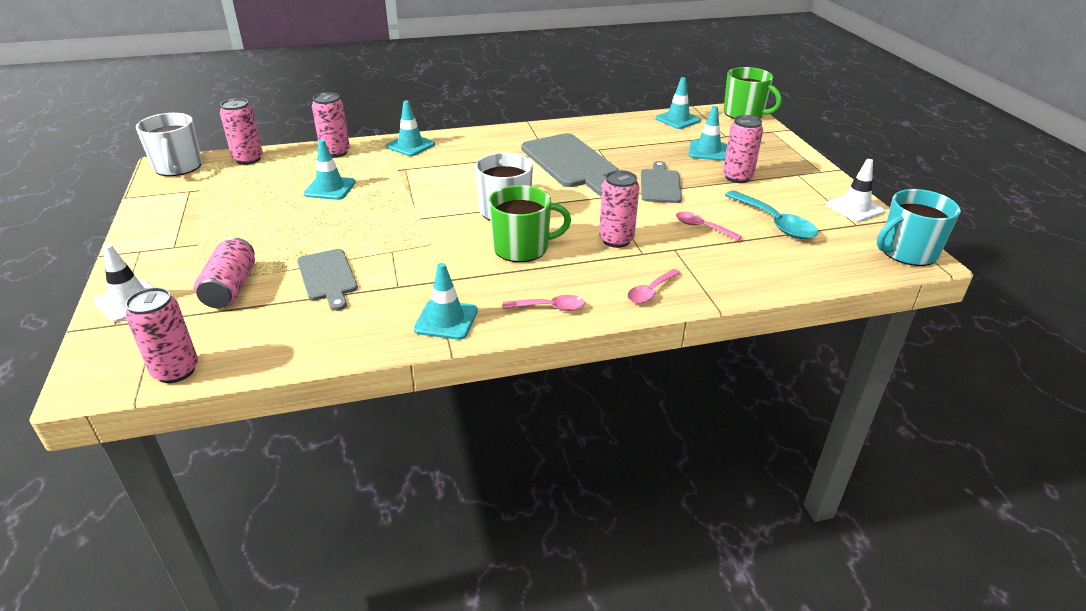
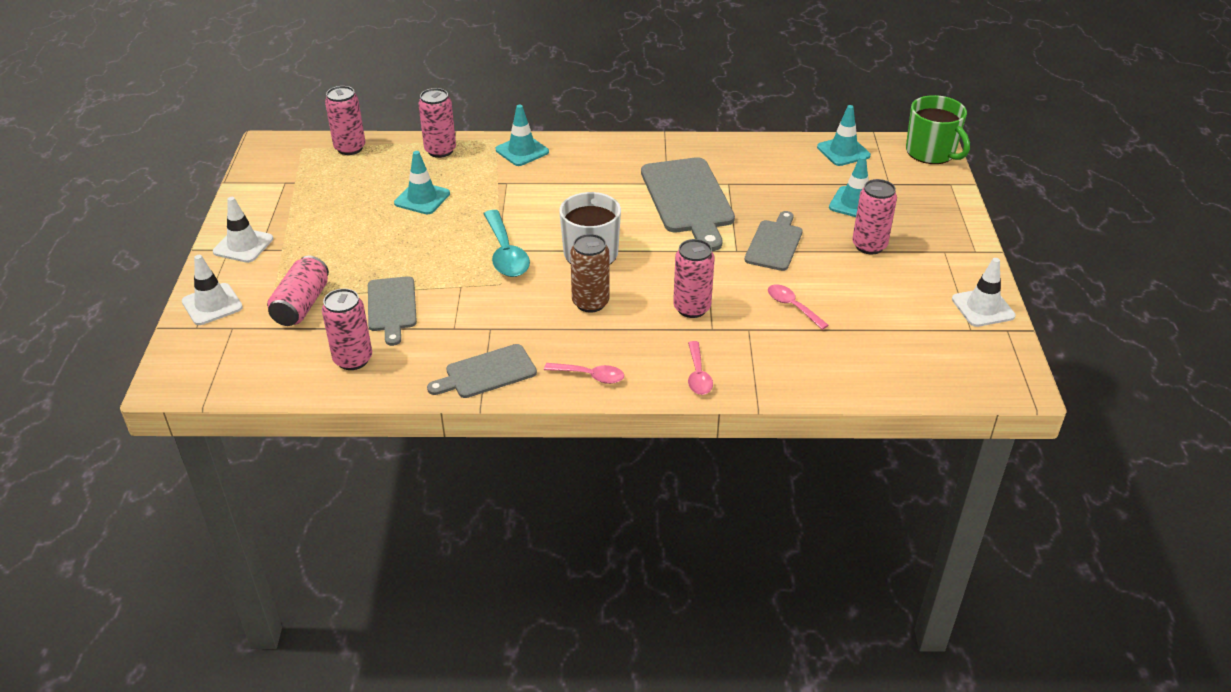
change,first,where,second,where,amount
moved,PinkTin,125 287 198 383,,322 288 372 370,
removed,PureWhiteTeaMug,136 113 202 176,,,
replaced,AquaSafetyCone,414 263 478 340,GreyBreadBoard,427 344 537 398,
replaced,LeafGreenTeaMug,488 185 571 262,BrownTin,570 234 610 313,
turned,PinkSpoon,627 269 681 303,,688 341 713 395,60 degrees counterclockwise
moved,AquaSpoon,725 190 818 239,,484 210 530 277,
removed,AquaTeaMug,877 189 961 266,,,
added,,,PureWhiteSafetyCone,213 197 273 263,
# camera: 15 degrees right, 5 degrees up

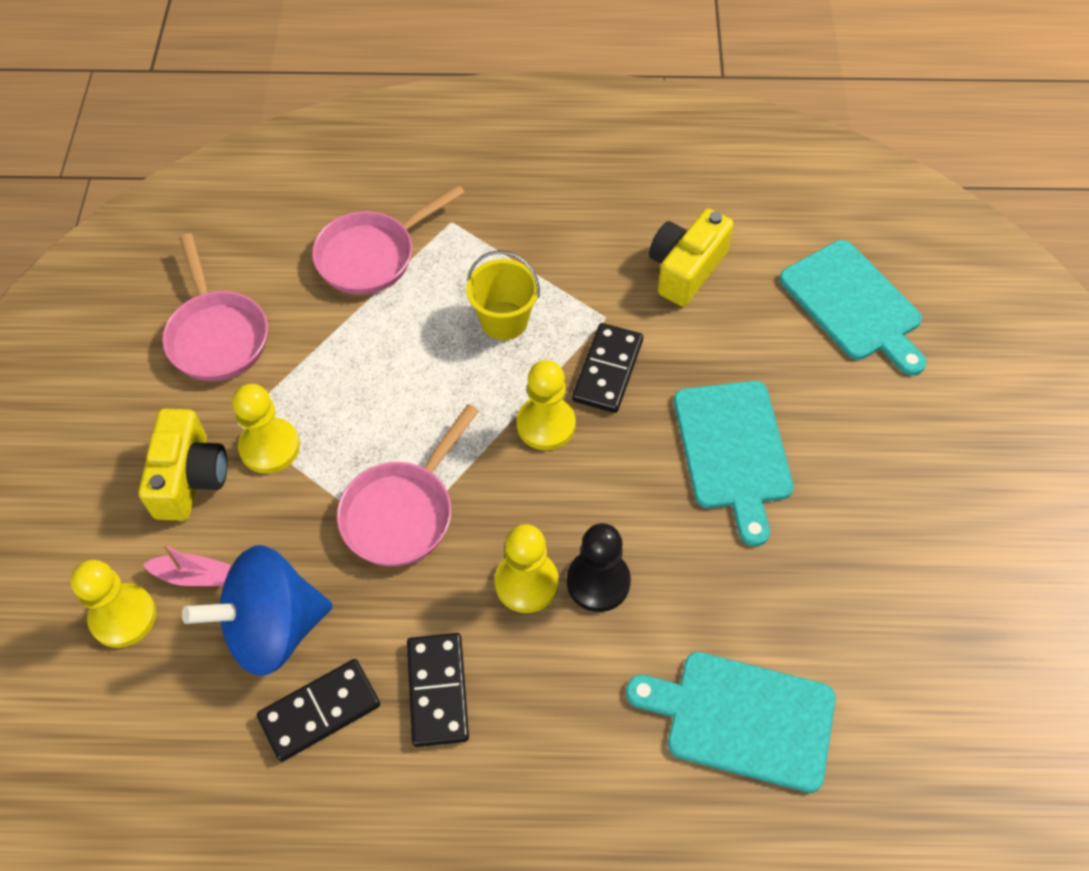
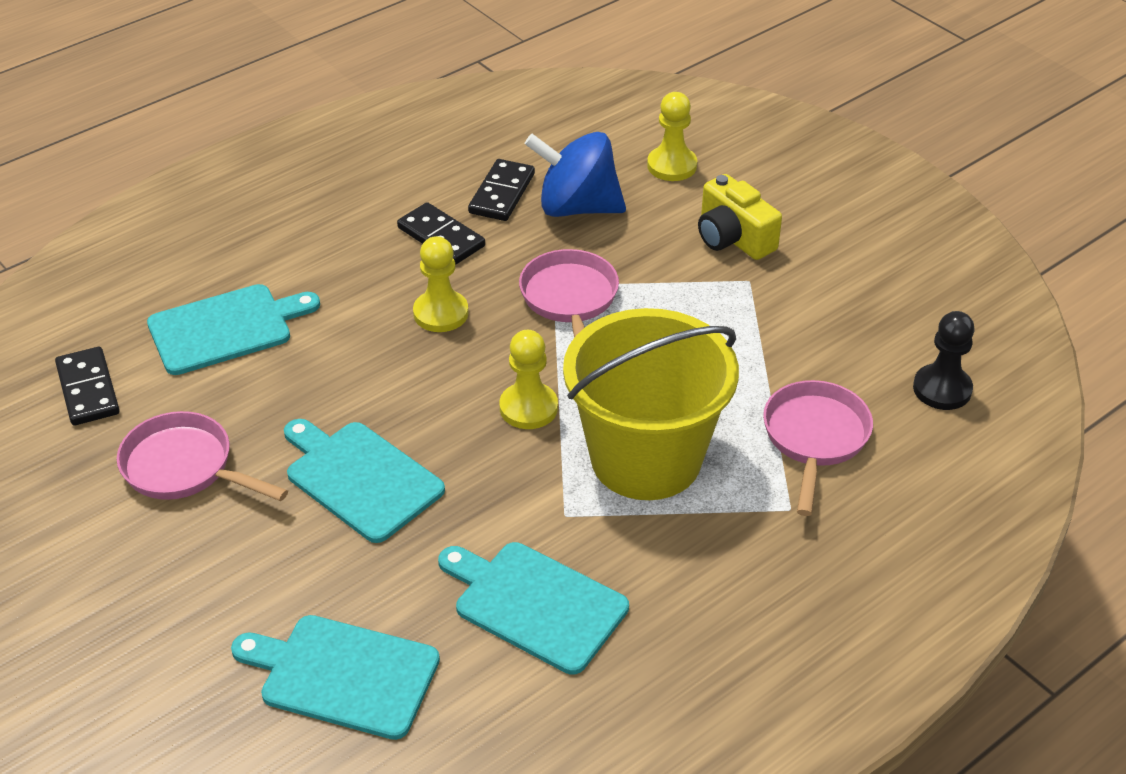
change,first,where,second,where,amount
removed,PinkSailboat,143 544 231 586,,,
moved,PinkSkillet,162 233 268 381,,117 411 288 501,
turned,CobaltWhirligig,182 545 333 676,,524 132 626 217,105 degrees counterclockwise
removed,GoldenGamePawn,232 384 300 474,,,
resized,GoldenSandBucket,466 250 540 340,,563 308 739 500,x2.18
moved,BlackGamePawn,567 523 631 612,,913 311 975 410,
moved,BlackDominoTile,572 323 643 413,,55 347 120 426,
replaced,GoldenCompactCamera,649 208 734 306,AquaBreadBoard,438 542 629 675,
# camera: 140 degrees right, 15 degrees down

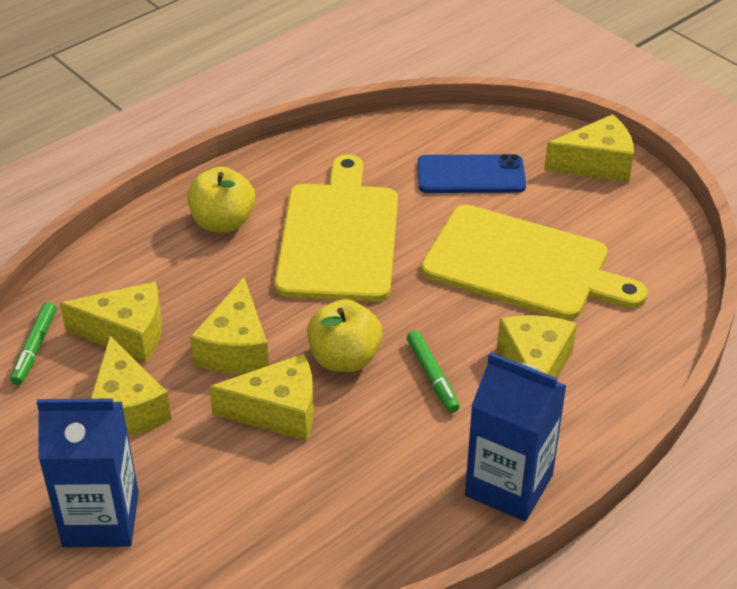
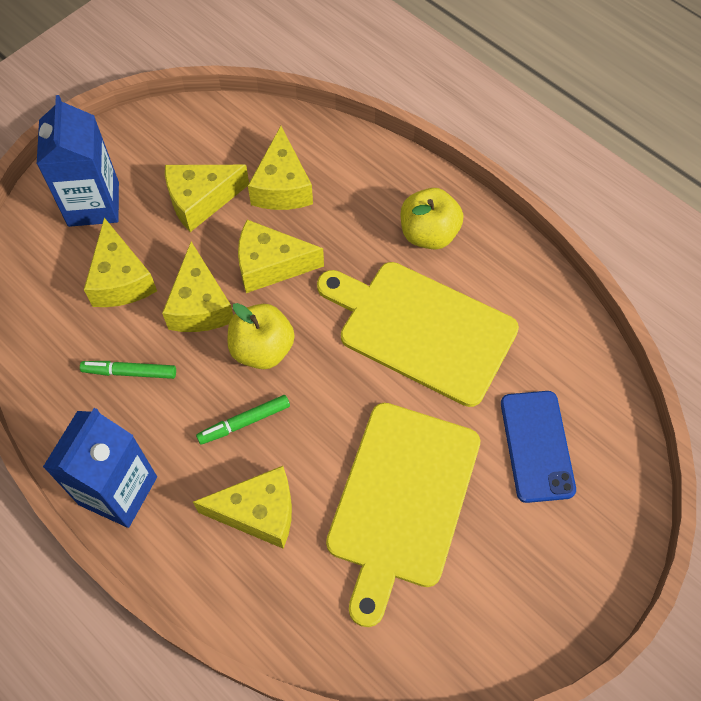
change,first,where,second,where,amount
moved,LeafGreenMarker,11 302 56 385,,80 361 176 379,
turned,GoldenBreadBoard,275 154 398 302,,317 262 519 407,150 degrees counterclockwise
moved,GoldenPieceOfCheese,544 114 634 182,,84 218 157 307,
# camera: 85 degrees right, 20 degrees up

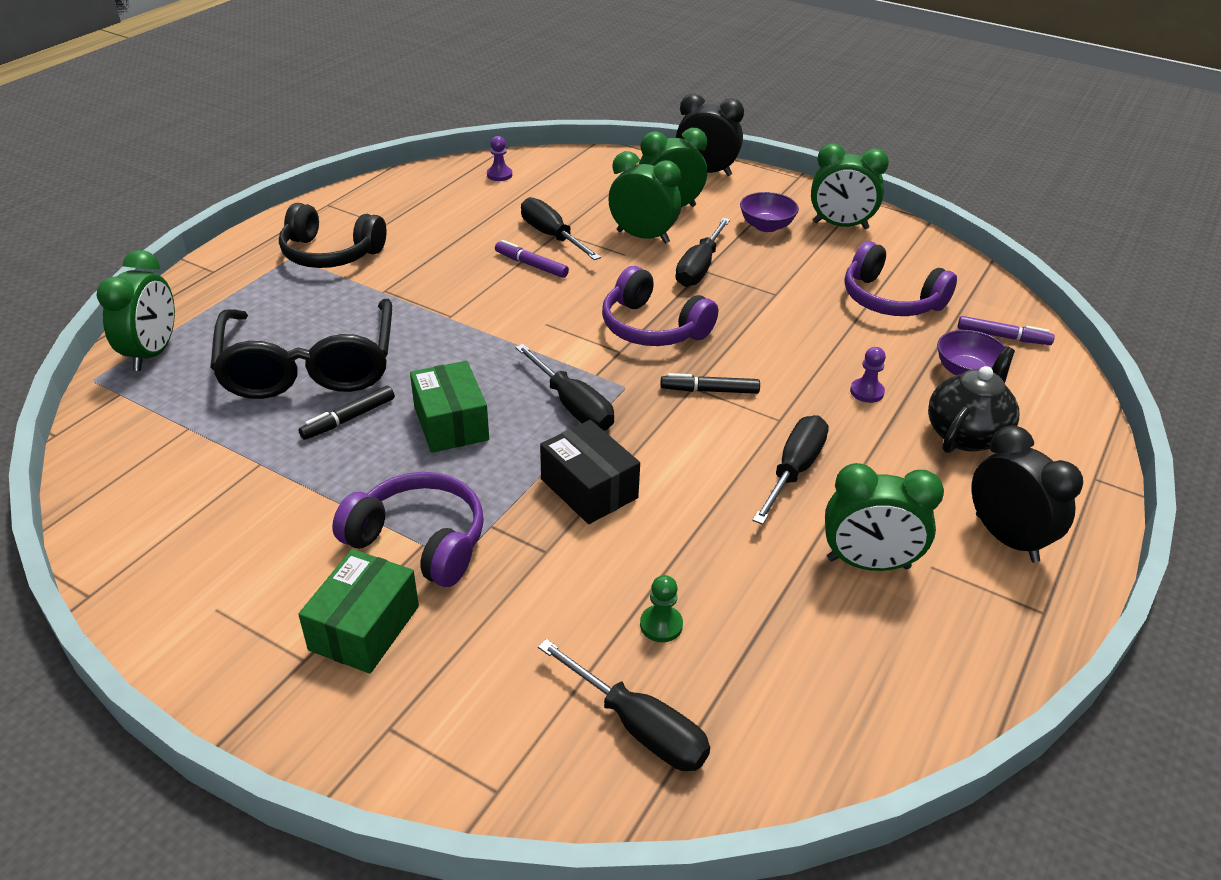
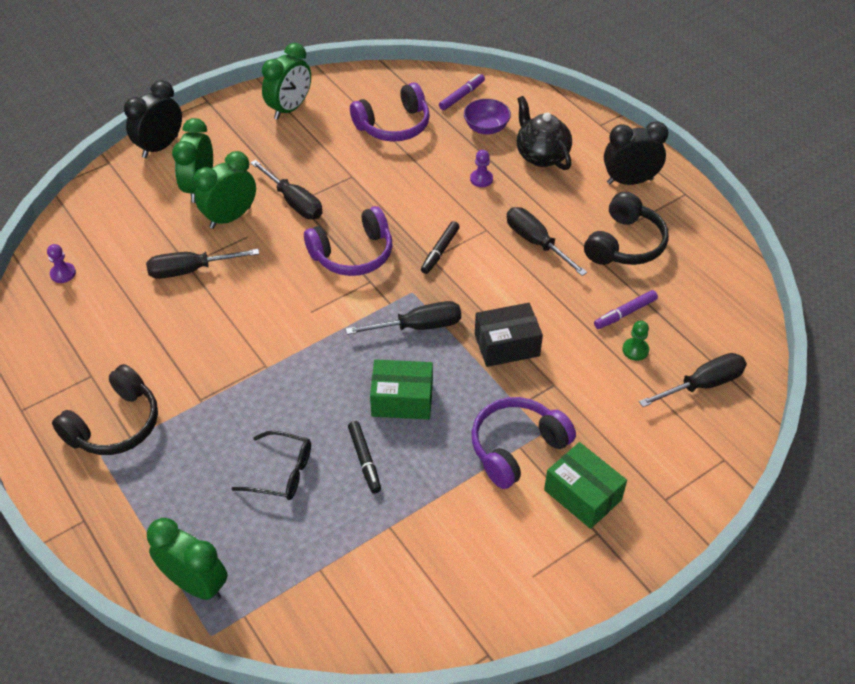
change,first,where,second,where,amount
resized,BlackSpectacles,210 299 392 399,,231 431 311 500,x0.49
moved,RoyalPurpleMarker,495 240 569 278,,594 290 658 329,
removed,RoyalPurpleServingBowl,740 192 799 232,,,
replaced,LeafGreenAlarmClock,825 463 944 571,BlackOverEarHeadphones,584 192 669 265,
# camera: 65 degrees left, 10 degrees up

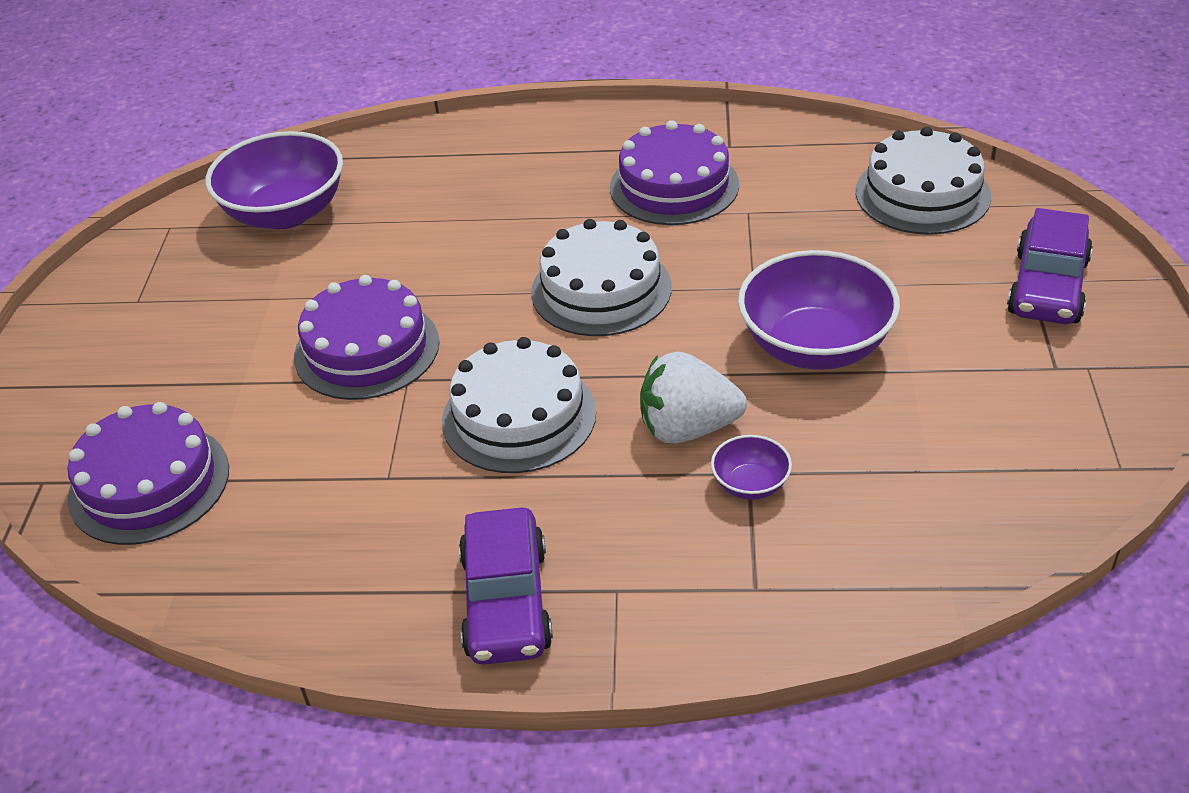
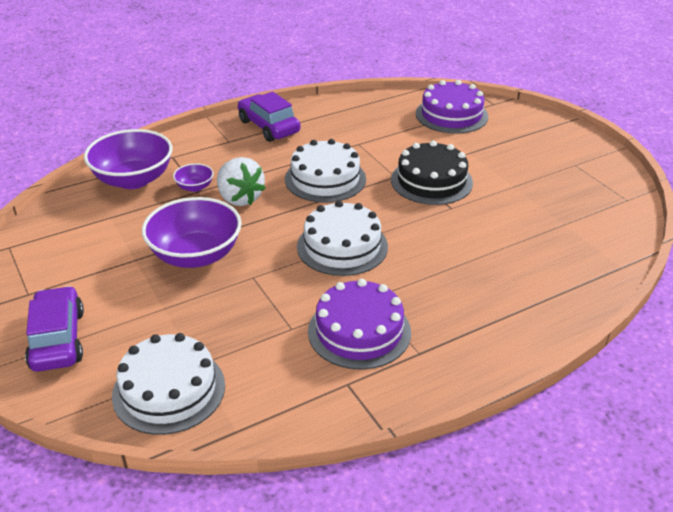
change,first,where,second,where,amount
moved,RoyalPurpleServingBowl,206 131 343 229,,84 129 172 189,
recoloured,RoyalPurpleLayerCake,294 275 439 400,BlackLayerCake,391 141 473 205,
turned,PureWhiteStrawberry,640 352 747 443,,217 157 266 206,90 degrees clockwise
# camera: 145 degrees right, 5 degrees down

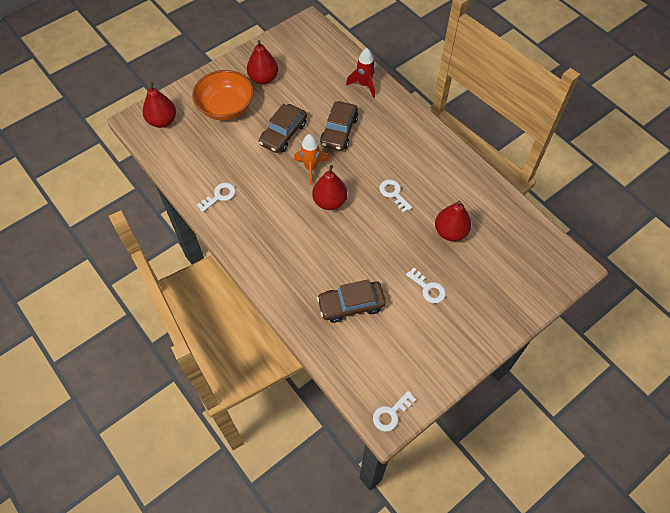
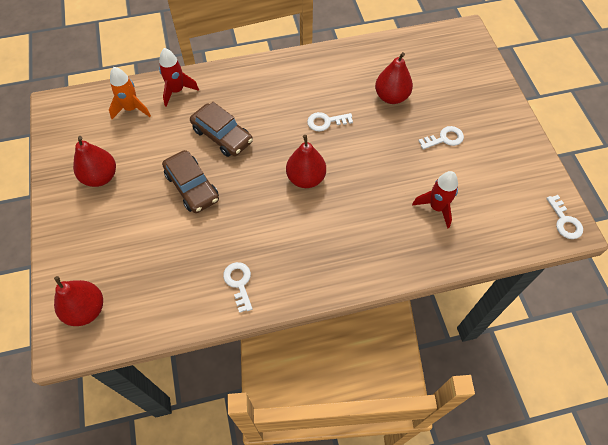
change,first,where,second,where,amount
removed,BrightOrangeServingBowl,192 70 254 120,,,
moved,BrightOrangeRocket,294 134 329 185,,109 67 151 119,
replaced,BrownCar,317 279 386 323,CrimsonRocket,412 171 458 229,
# camera: 65 degrees left, 0 degrees up

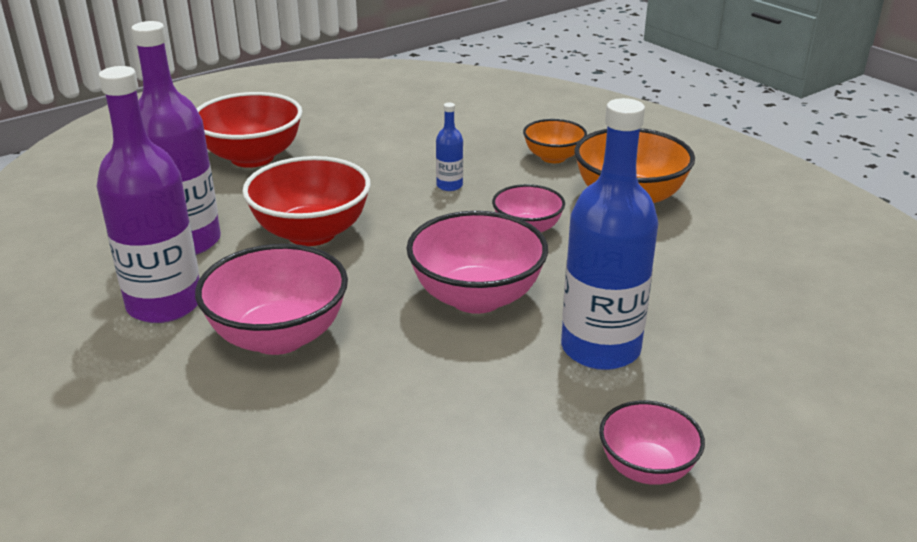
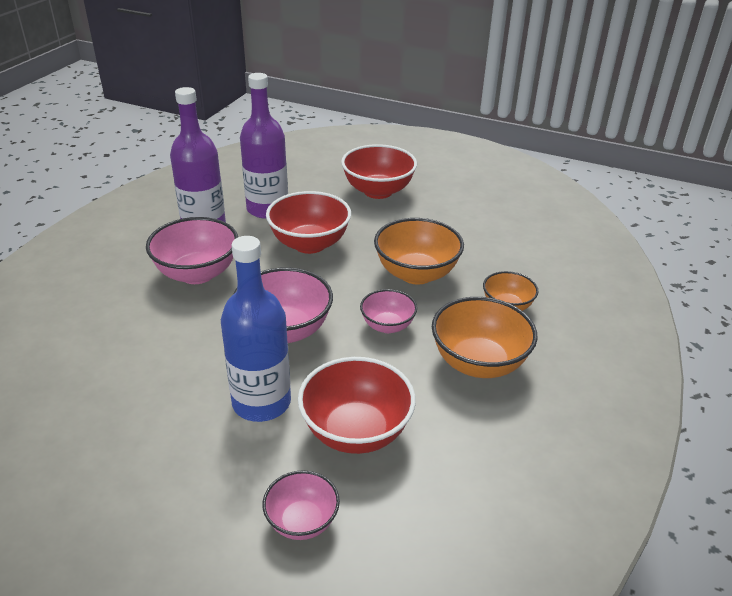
change,first,where,second,where,amount
replaced,CobaltBottle,436 103 463 191,BrightOrangeServingBowl,374 218 464 284,
moved,PinkServingBowl,599 401 705 485,,262 470 340 540,
added,,,CrimsonServingBowl,298 357 416 454,
# camera: 60 degrees right, 5 degrees up

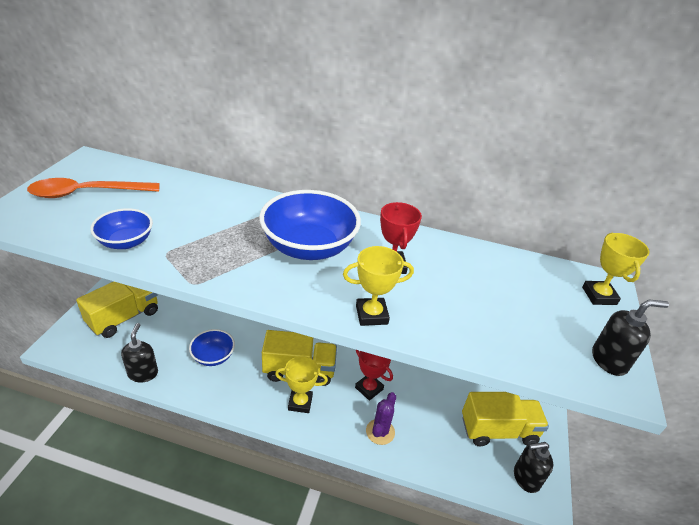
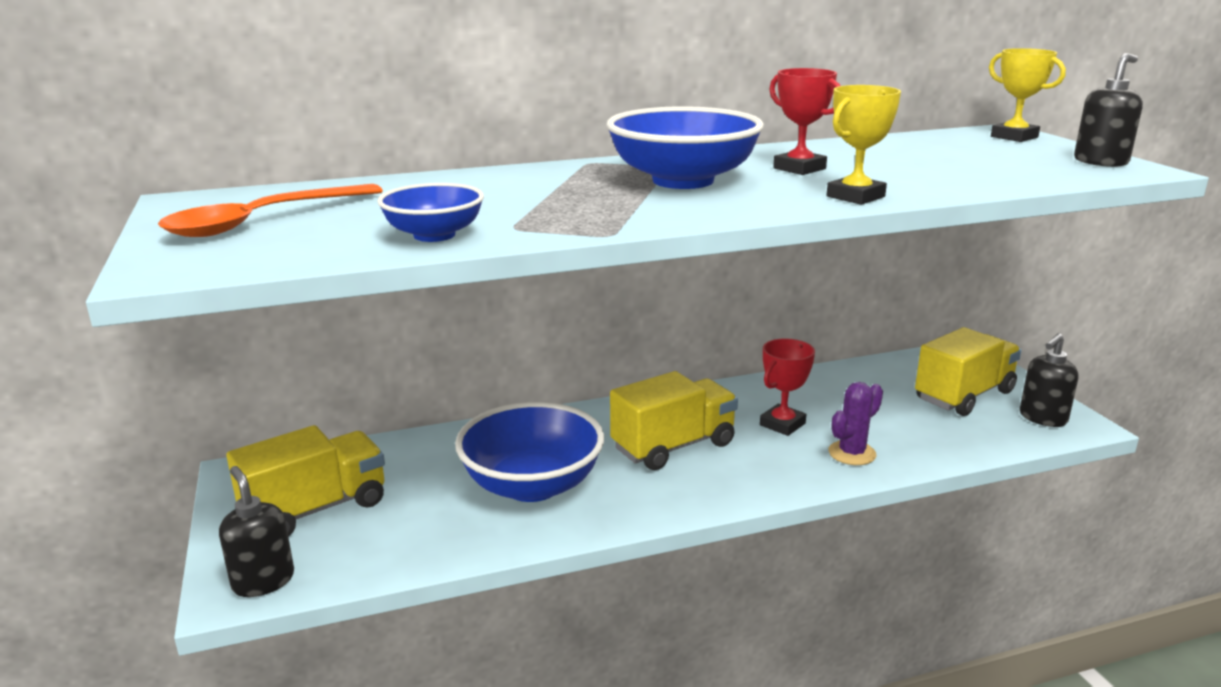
change,first,where,second,where,amount
turned,GoldenLorry,76 281 158 338,,226 425 385 537,45 degrees clockwise
moved,BlackSoapPump,121 323 158 383,,219 466 294 597,
resized,CobaltServingBowl,189 329 235 366,,455 402 604 502,x1.78
removed,GoldenPrizeCup,275 356 328 413,,,
turned,CrimsonPrizeCup,355 350 393 401,,760 338 815 436,60 degrees counterclockwise
turned,RoyalPurplePricklyPlant,366 392 396 445,,828 382 883 465,60 degrees clockwise
# camera: 30 degrees left, 15 degrees down

